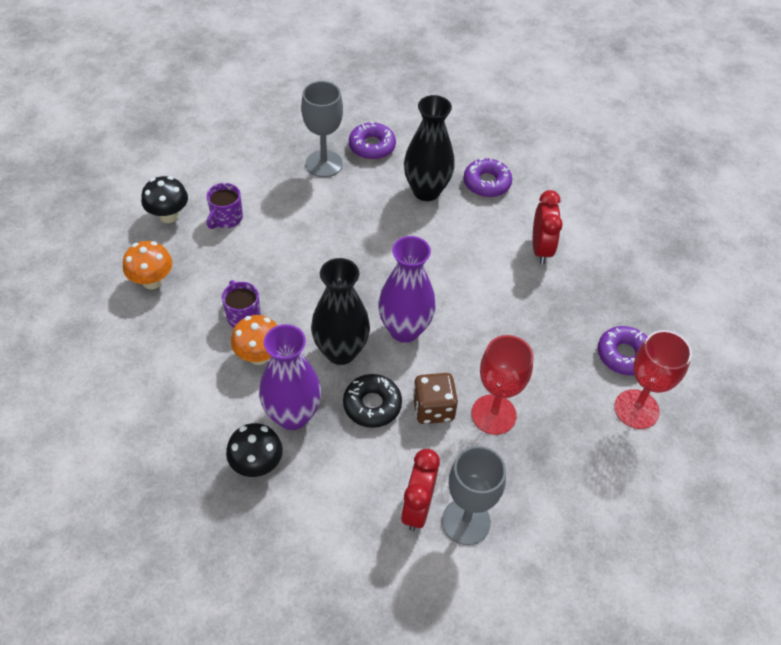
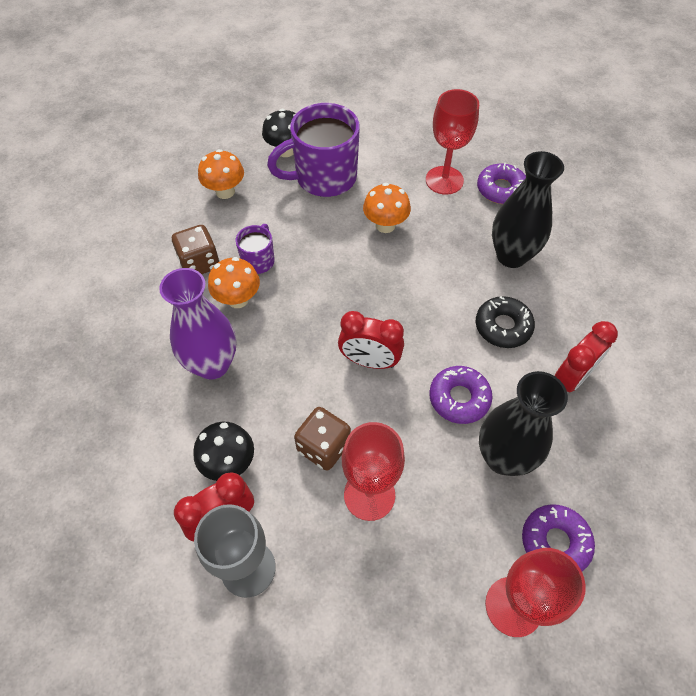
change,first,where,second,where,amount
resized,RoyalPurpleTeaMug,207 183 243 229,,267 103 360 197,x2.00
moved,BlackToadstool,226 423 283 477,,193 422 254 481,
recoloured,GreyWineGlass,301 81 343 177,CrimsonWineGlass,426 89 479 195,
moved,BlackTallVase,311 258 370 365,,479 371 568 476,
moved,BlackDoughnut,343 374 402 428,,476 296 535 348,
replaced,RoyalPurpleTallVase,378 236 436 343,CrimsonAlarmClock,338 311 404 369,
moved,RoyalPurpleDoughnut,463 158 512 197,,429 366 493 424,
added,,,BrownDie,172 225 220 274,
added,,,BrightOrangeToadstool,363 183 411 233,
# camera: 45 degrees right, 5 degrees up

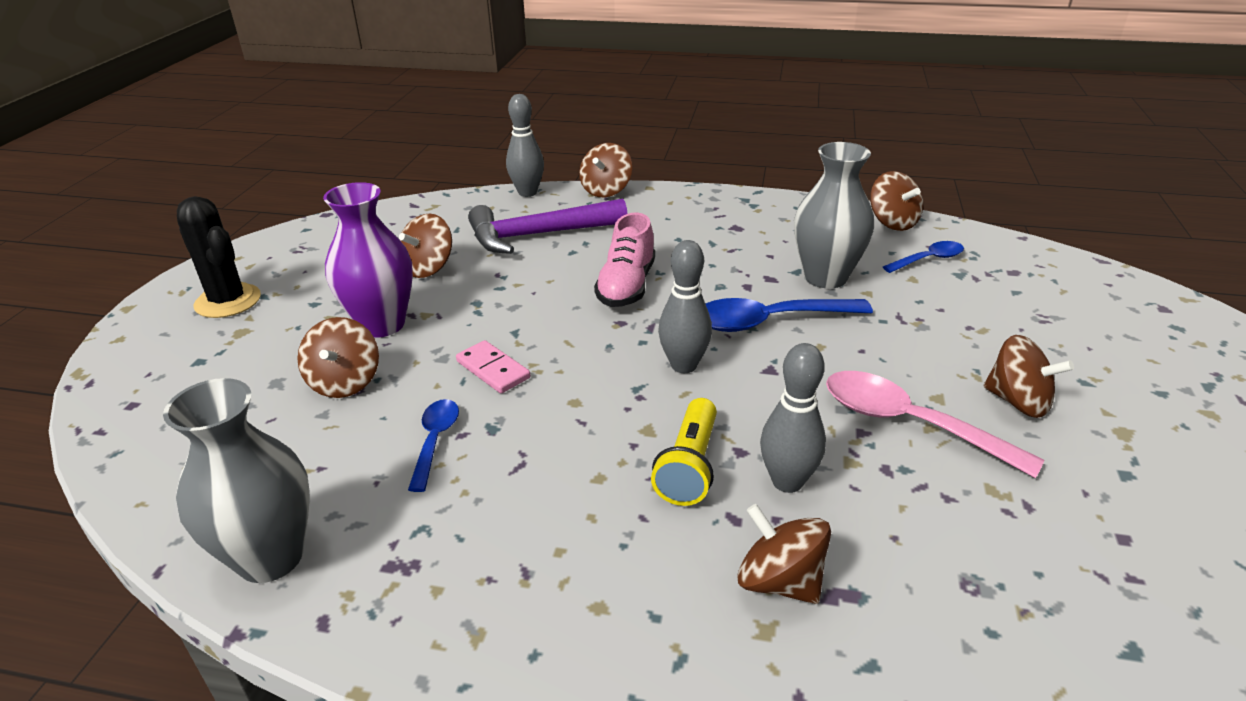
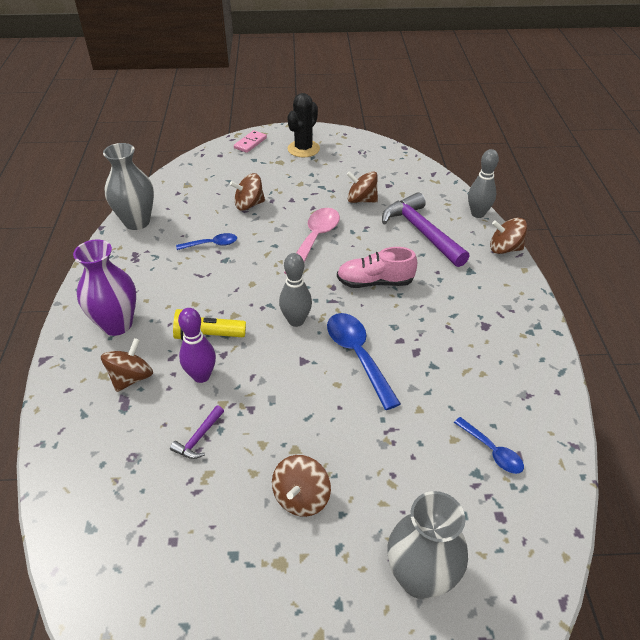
change,first,where,second,where,amount
moved,RoyalPurpleTallVase,323 182 413 338,,73 240 136 336,
moved,PinkDominoTile,456 340 530 393,,234 130 267 153,
recoloured,GreyBowlingPin,760 343 826 493,RoyalPurpleBowlingPin,178 308 216 383,
moved,GreyTallVase,794 142 874 289,,388 491 468 599,
moved,PinkSpoon,826 371 1044 478,,284 208 340 274,
removed,BrownWhirligig,870 171 923 231,,,
added,,,RoyalPurpleCarpenter'sHammer,170 405 224 459,
# camera: 75 degrees right, 10 degrees up

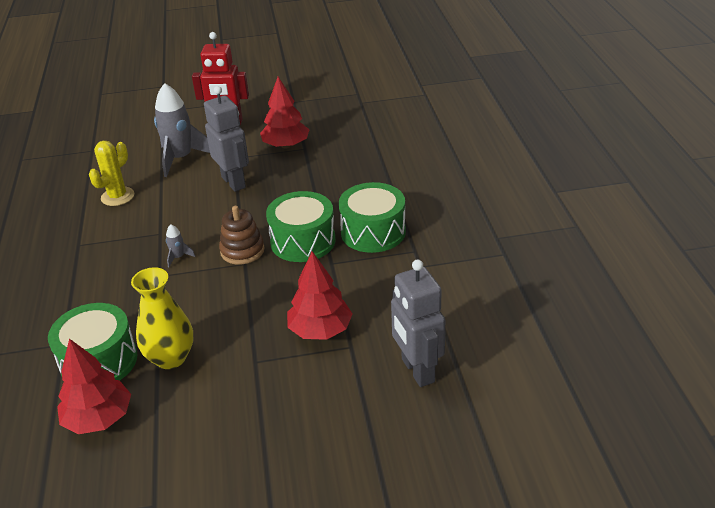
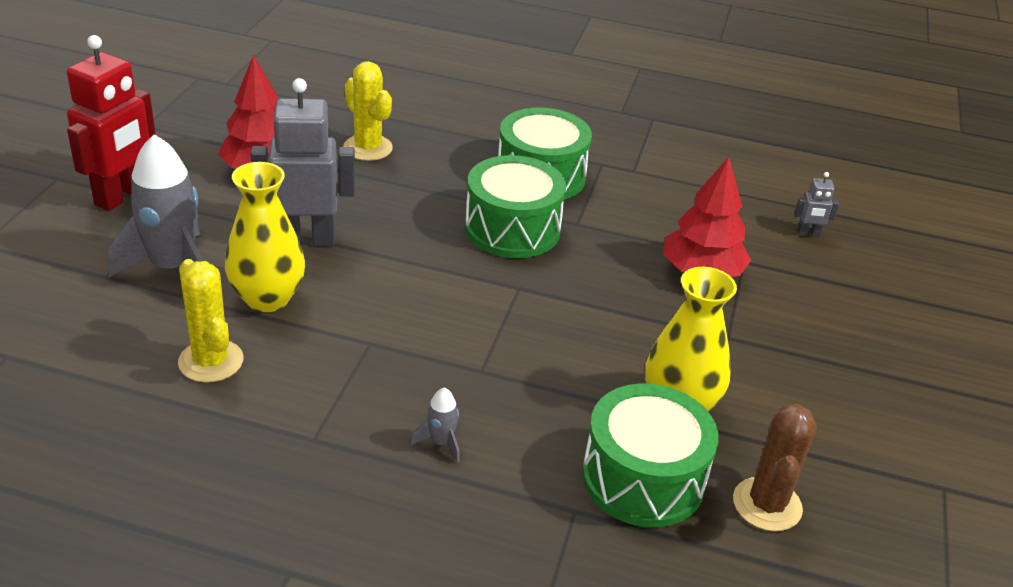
change,first,where,second,where,amount
replaced,CrimsonTree,57 339 131 434,BrownPricklyPlant,733 404 817 531,
moved,GreyRocket,166 224 195 267,,411 388 460 463,
removed,BrownStackingRings,219 206 265 265,,,
resized,GreyRobotFigure,391 259 445 387,,794 172 839 237,x0.43
added,,,GoldenTallVase,225 162 305 312,
added,,,GoldenPricklyPlant,343 61 393 161,
# camera: 70 degrees left, 0 degrees up

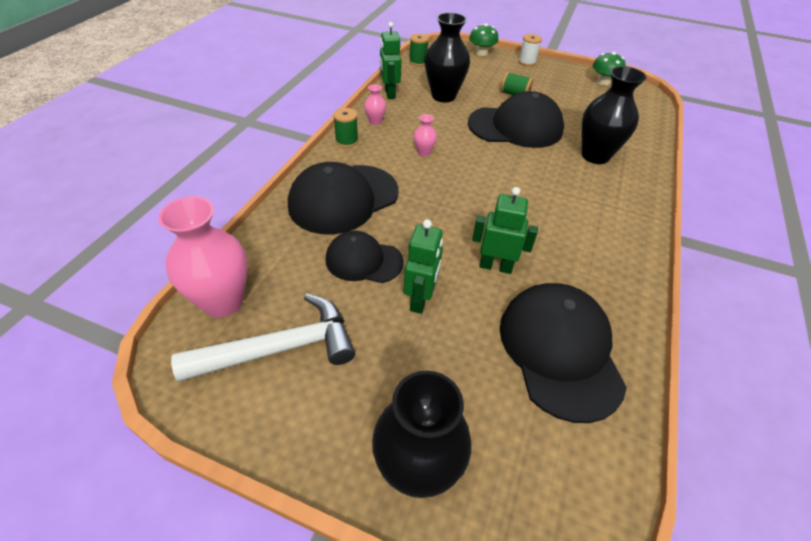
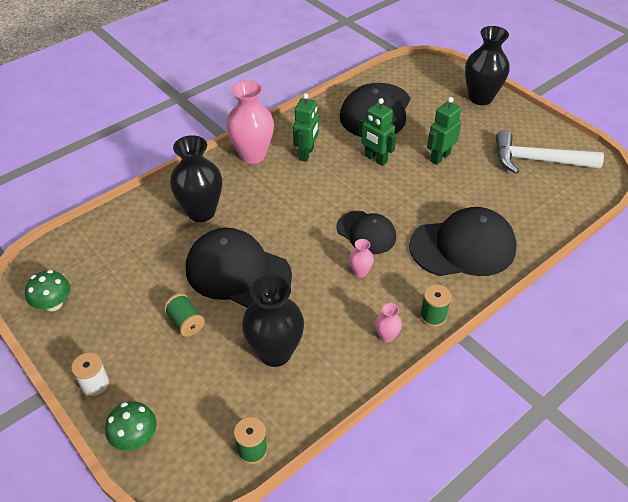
change,first,where,second,where,amount
moved,PinkTallVase,158 196 248 318,,226 80 274 164,
moved,BlackPeakedCap,326 231 404 283,,337 211 396 254,
moved,LeafGreenRobotFigure,380 22 401 99,,293 93 319 162,
# camera: 150 degrees left, 0 degrees up

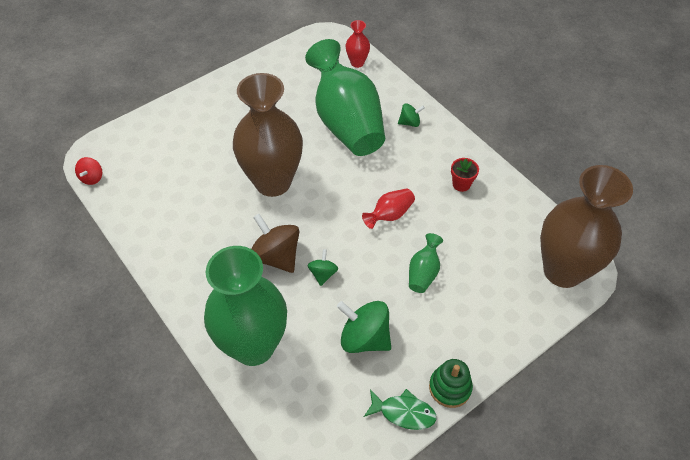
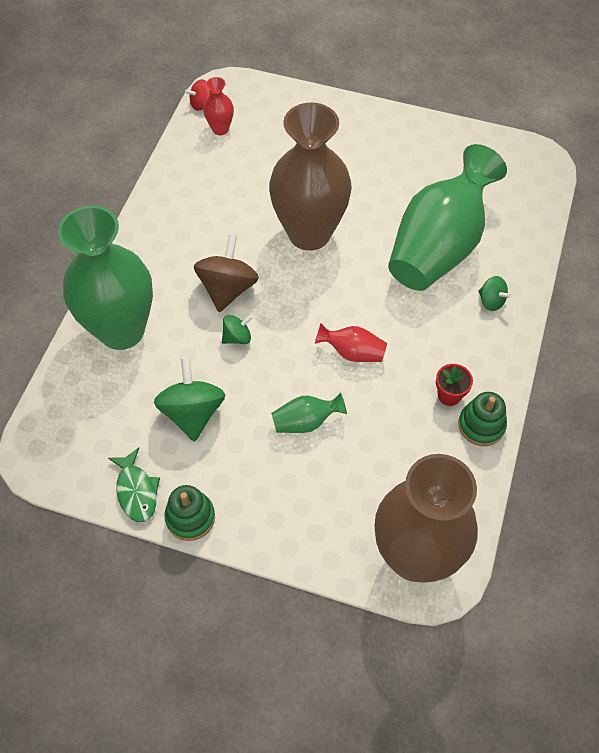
change,first,where,second,where,amount
moved,CrimsonTallVase,346 20 370 68,,203 77 234 135,
added,,,LeafGreenStackingRings,458 392 507 446,
# camera: 55 degrees right, 5 degrees up

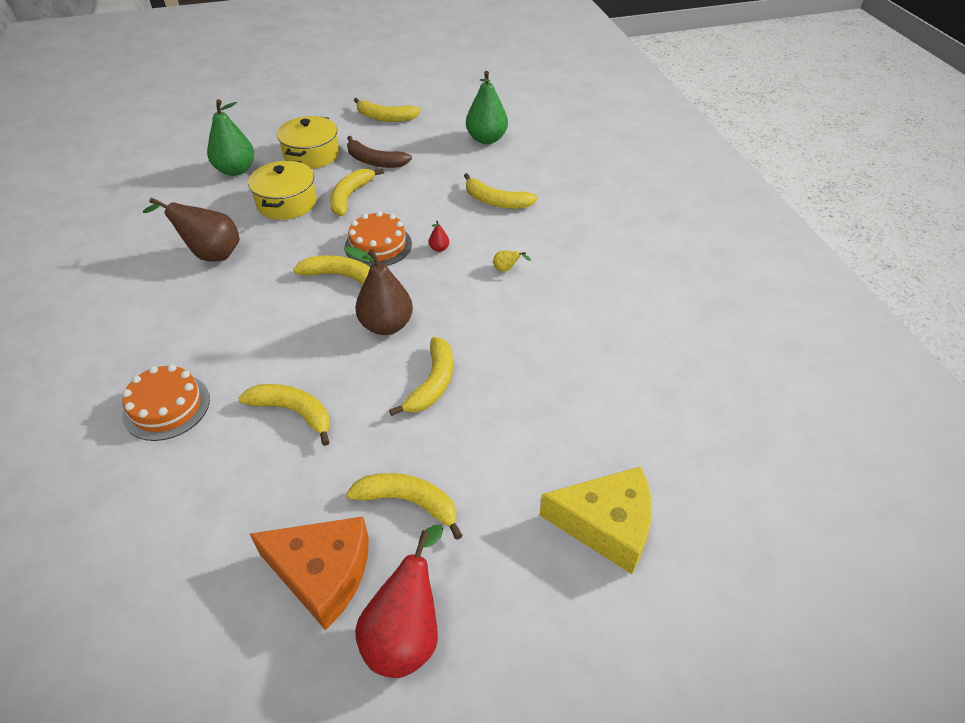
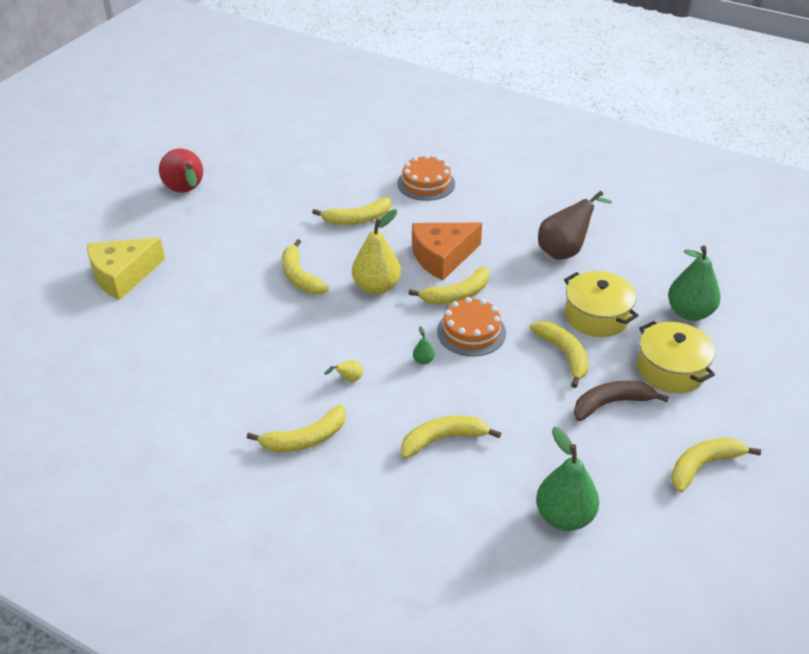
change,first,where,second,where,amount
moved,BrightOrangePieceOfCheese,250 516 369 630,,412 223 482 281,
recoloured,BrownPear,344 246 413 335,GoldenPear,352 209 401 295,
moved,GoldenBananaFruit,346 473 463 540,,247 405 346 452,
recoloured,CrimsonPear,429 221 449 252,LeafGreenPear,413 326 435 365,
# camera: 135 degrees right, 5 degrees down

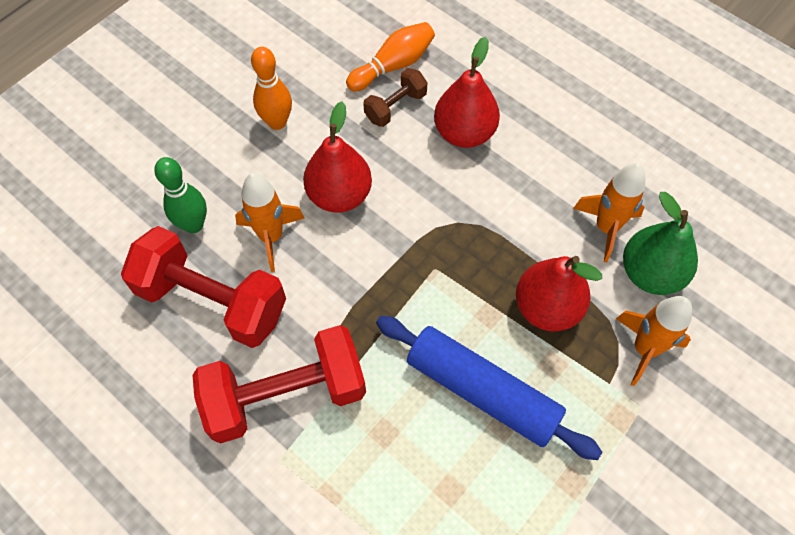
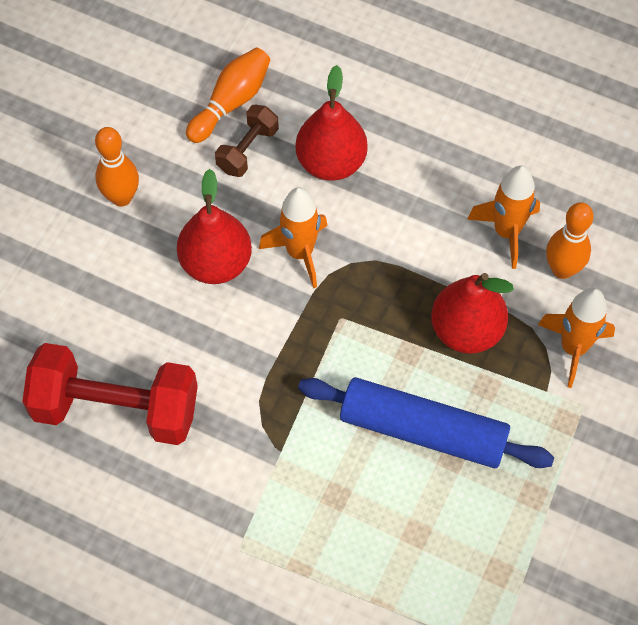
change,first,where,second,where,amount
removed,LeafGreenBowlingPin,154 157 207 233,,,
removed,CrimsonDumbbell,192 325 366 444,,,
moved,BrightOrangeRocket,235 173 304 272,,259 187 328 288,
replaced,LeafGreenPear,623 192 698 295,BrightOrangeBowlingPin,546 202 594 279,
# camera: 15 degrees left, 0 degrees up

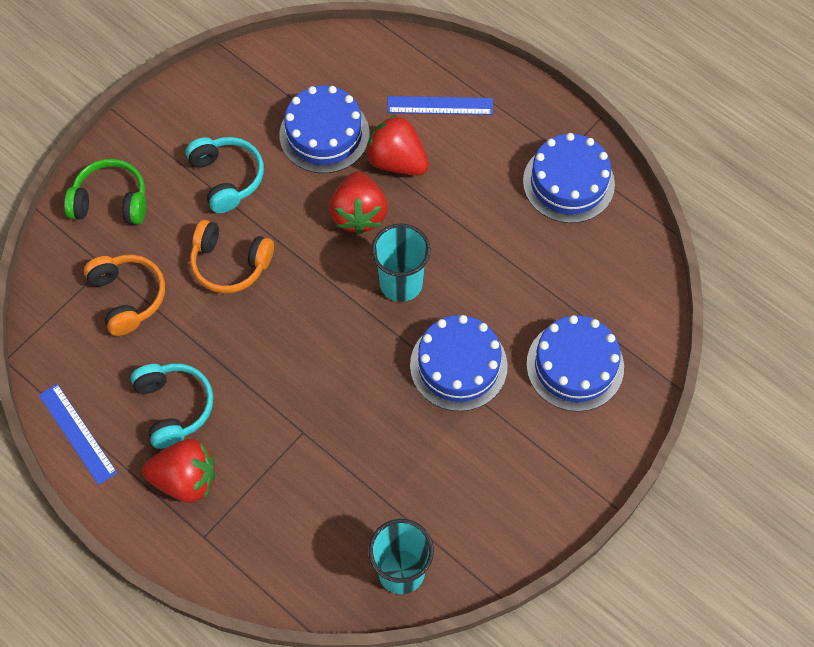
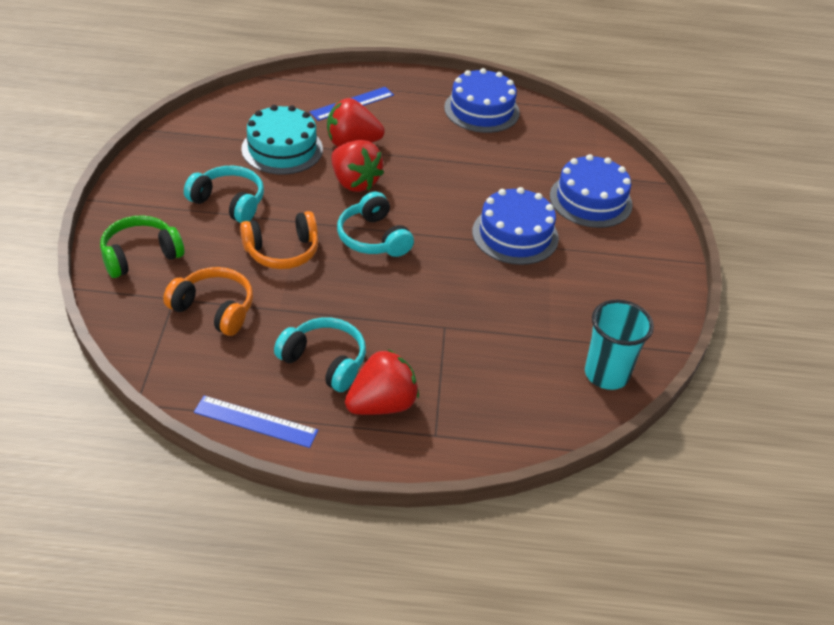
change,first,where,second,where,amount
recoloured,CobaltLayerCake,279 86 369 173,AquaLayerCake,241 105 323 174,
removed,AquaTumbler,371 223 431 302,,,
added,,,AquaOverEarHeadphones,337 191 414 257,
# camera: 40 degrees left, 20 degrees down

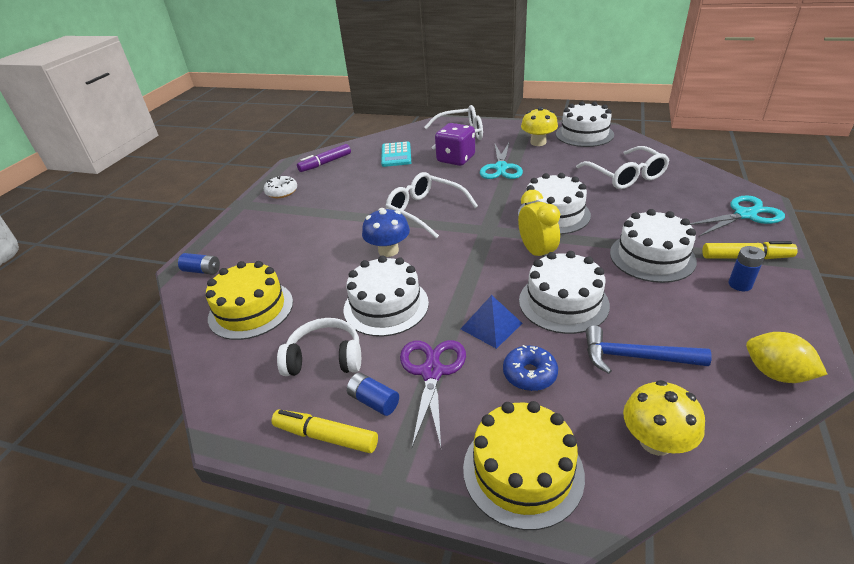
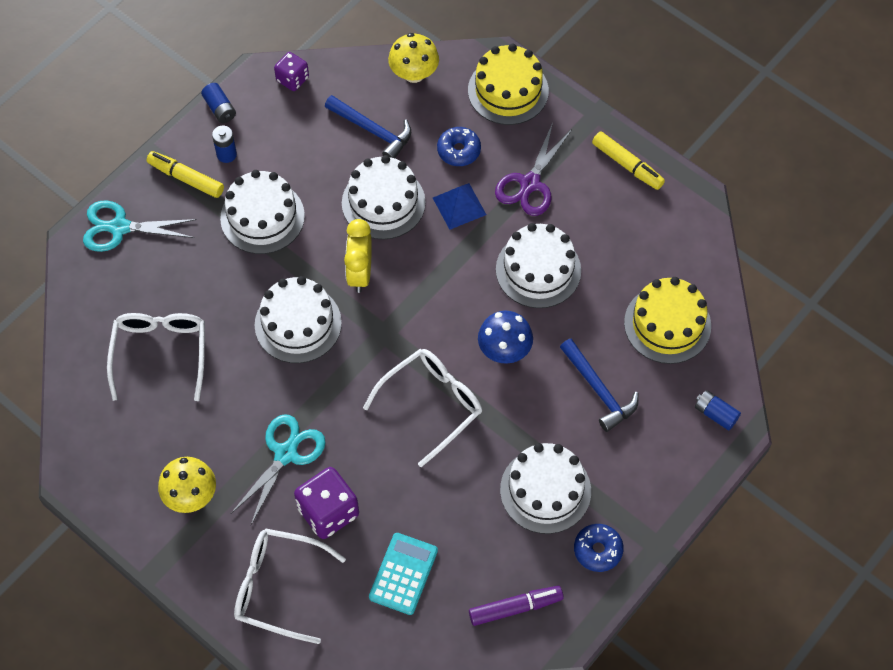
change,first,where,second,where,amount
recoloured,PureWhiteDoughnut,264 176 297 198,CobaltDoughnut,574 524 624 572,
removed,PureWhiteOverEarHeadphones,277 318 361 376,,,
moved,CobaltAaBattery,347 372 399 416,,201 83 236 123,
turned,PureWhiteSpectacles,386 172 478 238,,363 349 482 467,105 degrees counterclockwise
moved,PureWhiteLayerCake,556 101 614 147,,500 443 591 534,
replaced,GoldenLemon,746 332 828 383,RoyalPurpleDie,274 52 309 91,
added,,,CobaltCarpenter'sHammer,560 339 639 432,
# camera: 160 degrees left, 25 degrees up

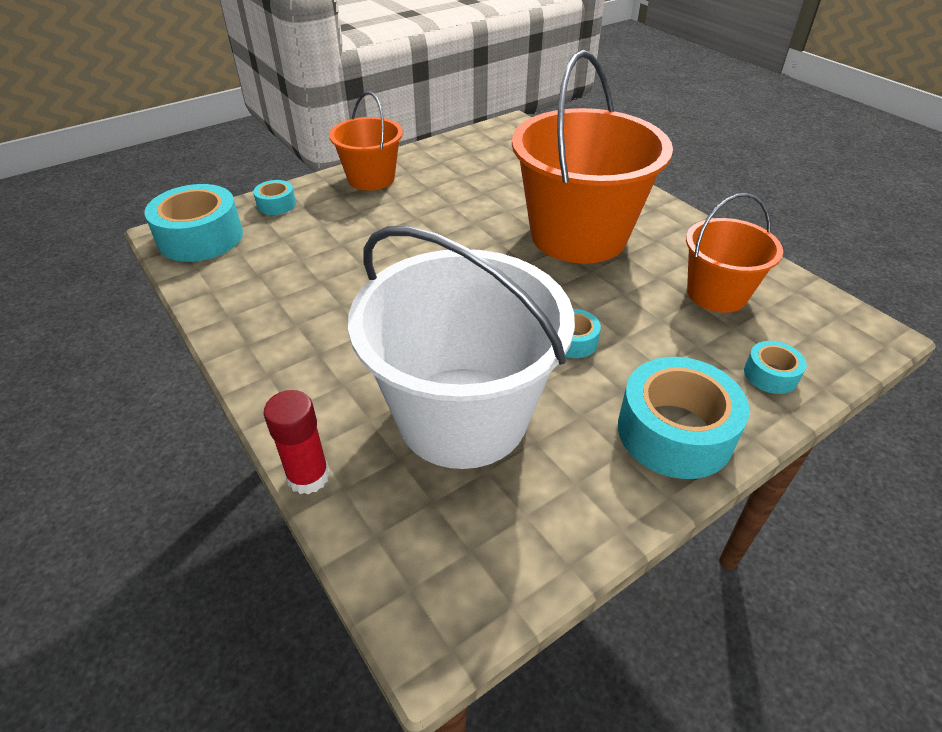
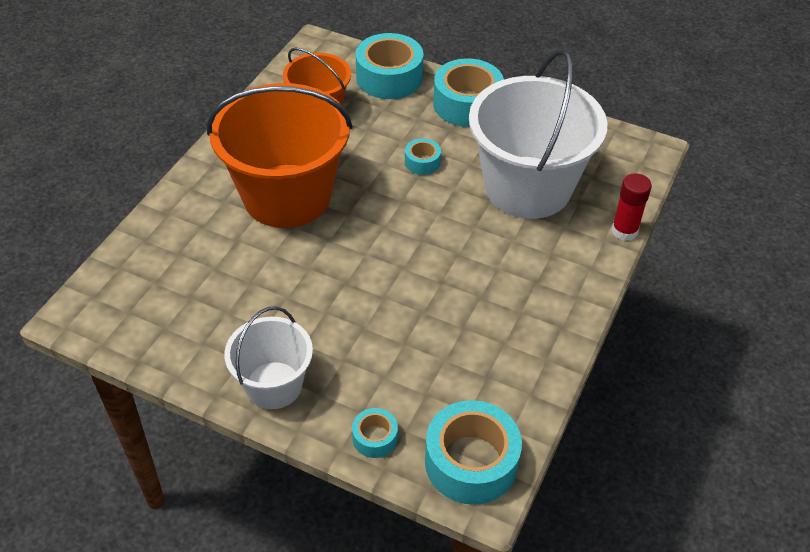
change,first,where,second,where,amount
recoloured,BrightOrangeSandBucket,329 91 403 191,PureWhiteSandBucket,224 306 313 409,
resized,AquaStickyTape,744 341 807 394,,356 33 424 99,x2.02
# camera: 120 degrees left, 5 degrees up

